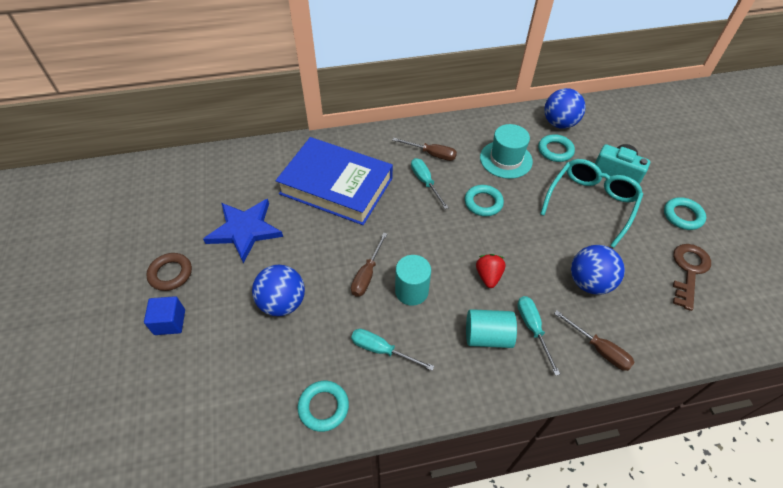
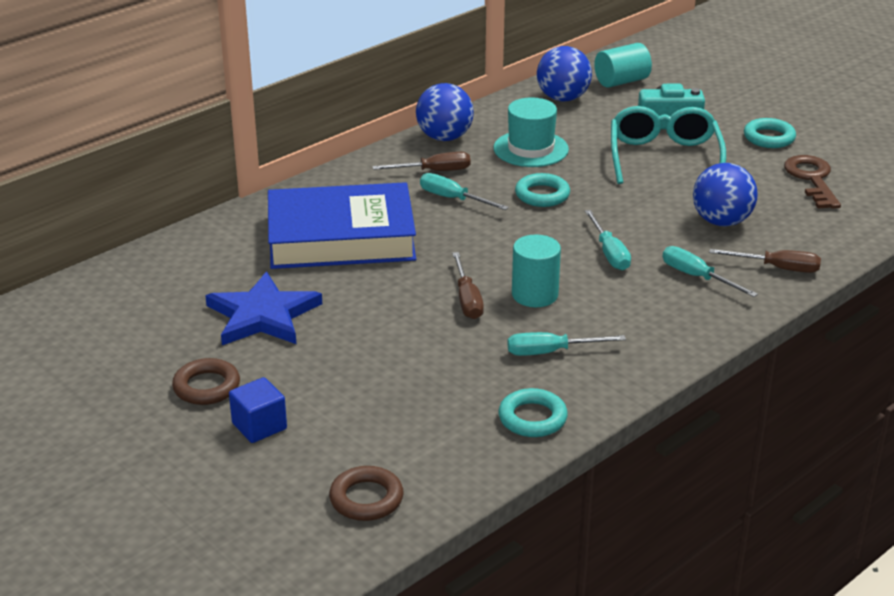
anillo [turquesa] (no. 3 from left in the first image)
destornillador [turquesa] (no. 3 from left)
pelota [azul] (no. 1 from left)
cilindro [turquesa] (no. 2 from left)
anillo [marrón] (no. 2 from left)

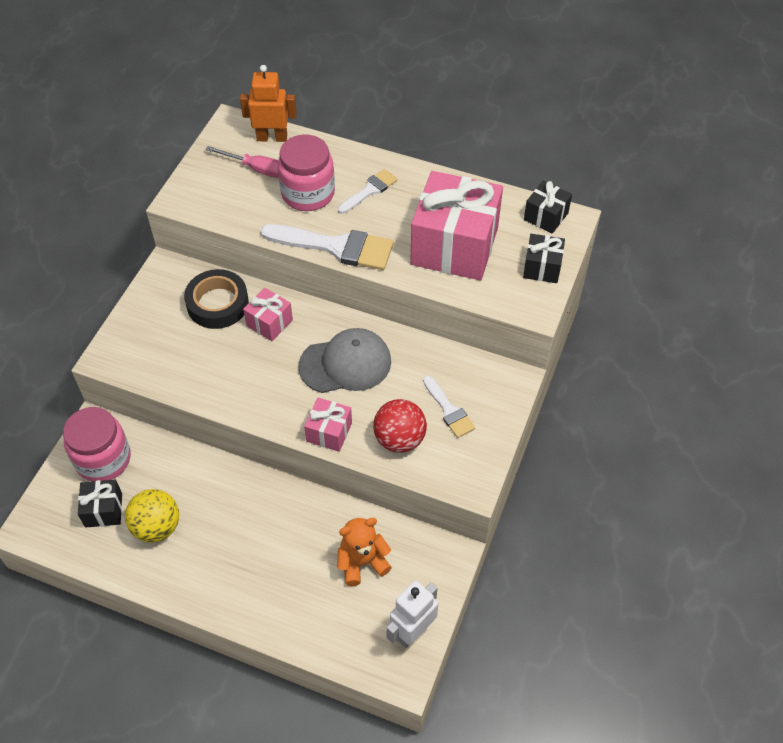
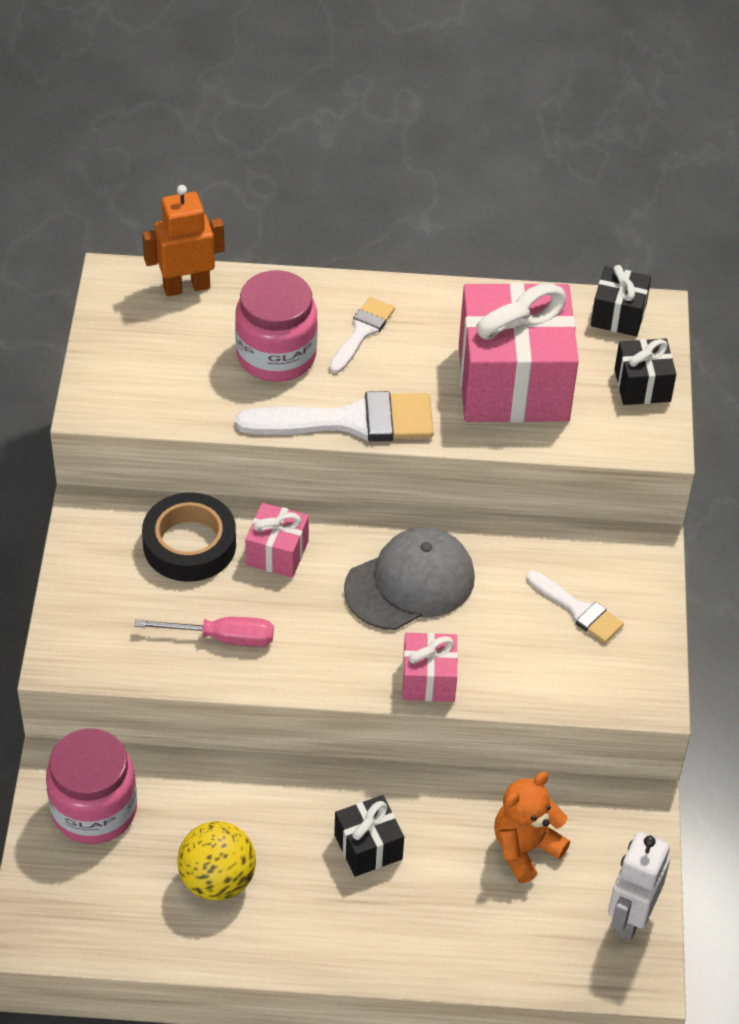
destornillador [rosa]
pelota [rojo]
regalo [negro] (no. 1 from left)

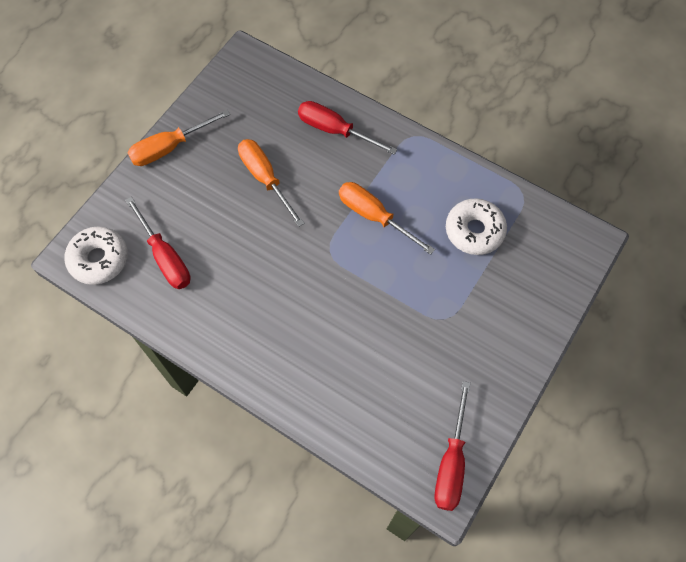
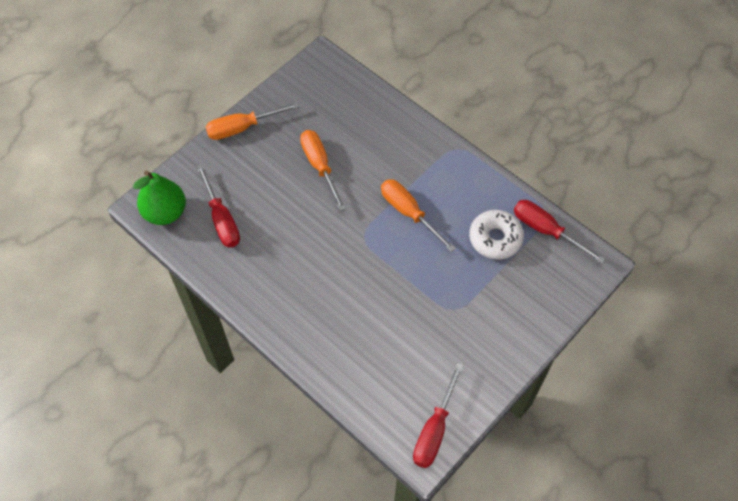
destornillador [rojo] (no. 3 from left)
pera [verde]

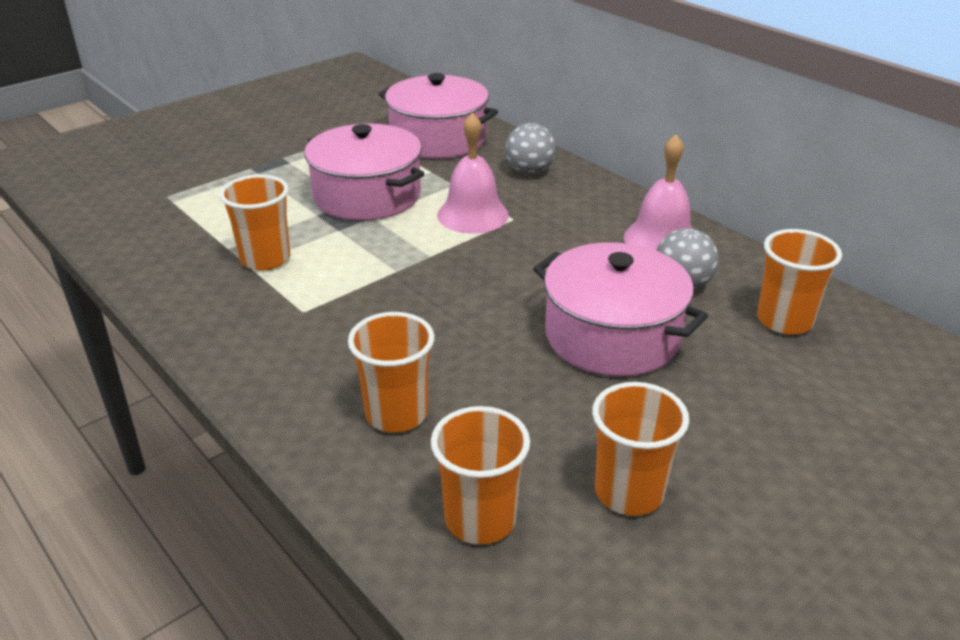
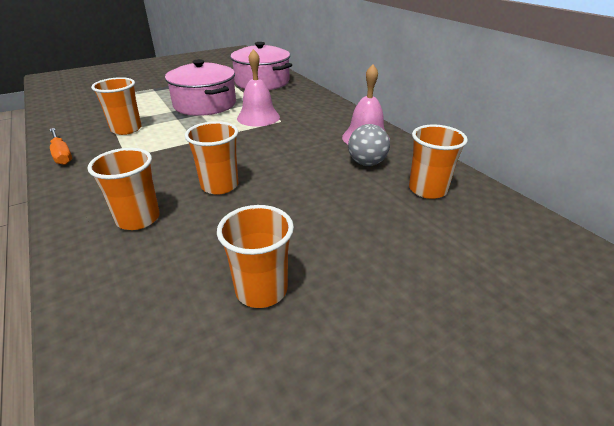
pelota [gris] (no. 1 from left in the first image)
olla [rosa] (no. 3 from left in the first image)
vaso [naranja] (no. 3 from left)
destornillador [naranja]

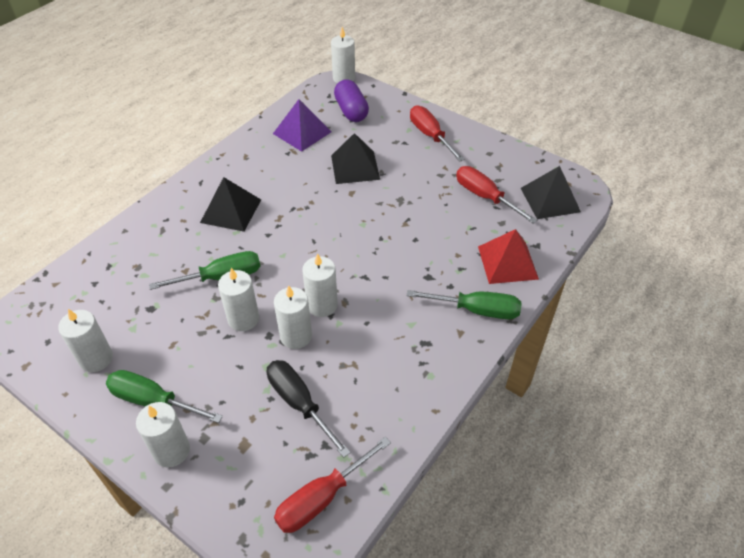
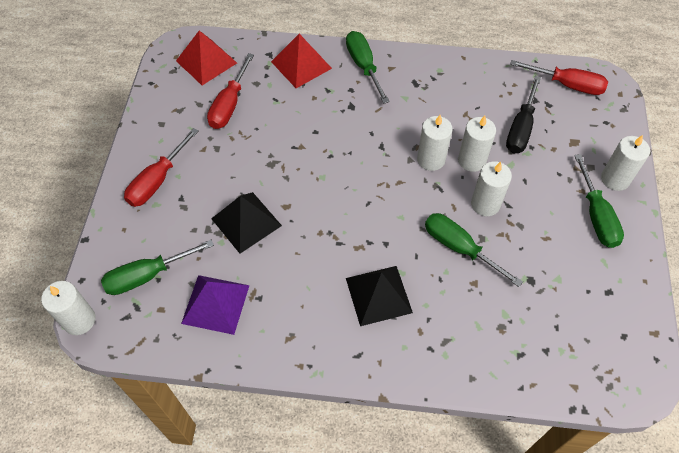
destornillador [verde] (no. 1 from left)
pirámide [rojo] (no. 1 from left)
vela [blanco] (no. 1 from left in the first image)

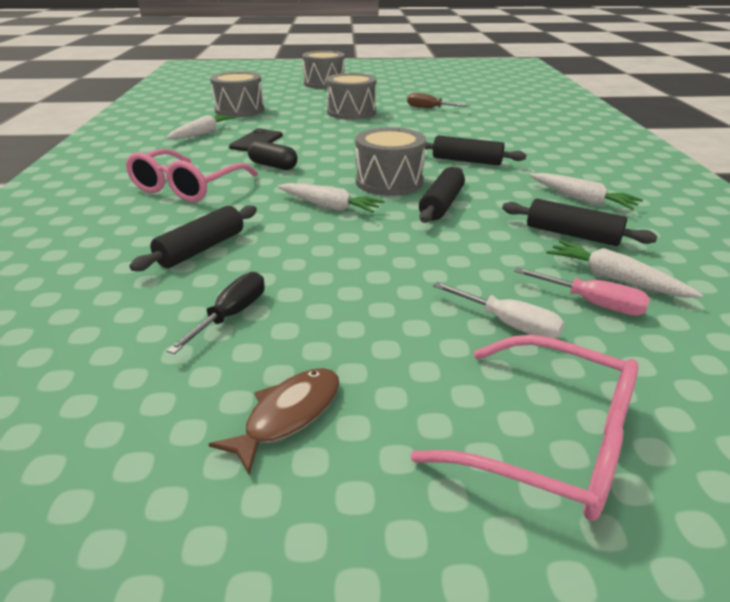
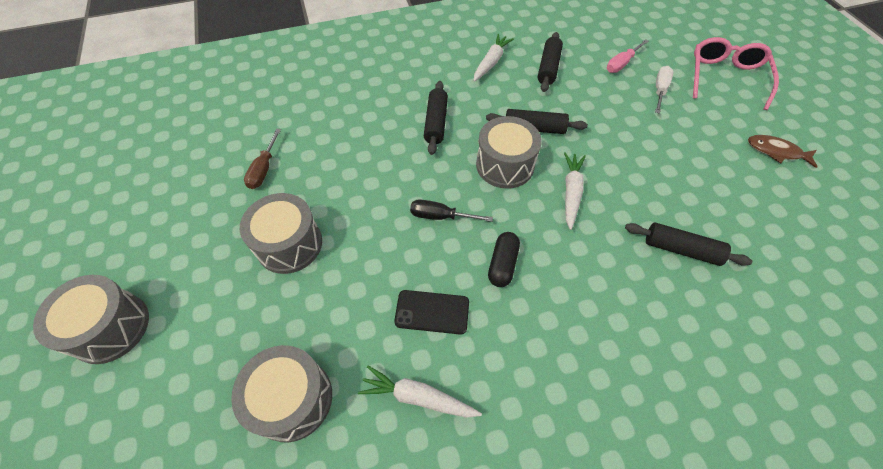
gafas [rosa] (no. 1 from left in the first image)
zanahoria [blanco] (no. 4 from left in the first image)
destornillador [rosa]
destornillador [negro]

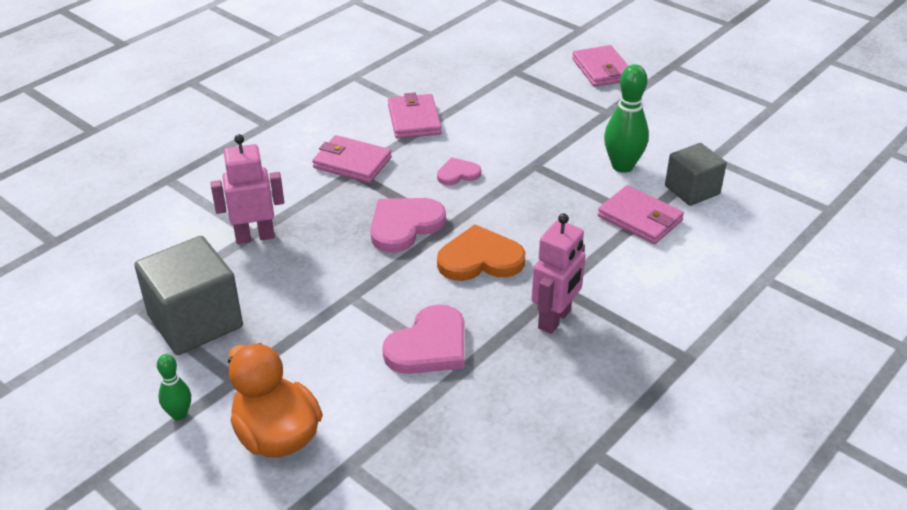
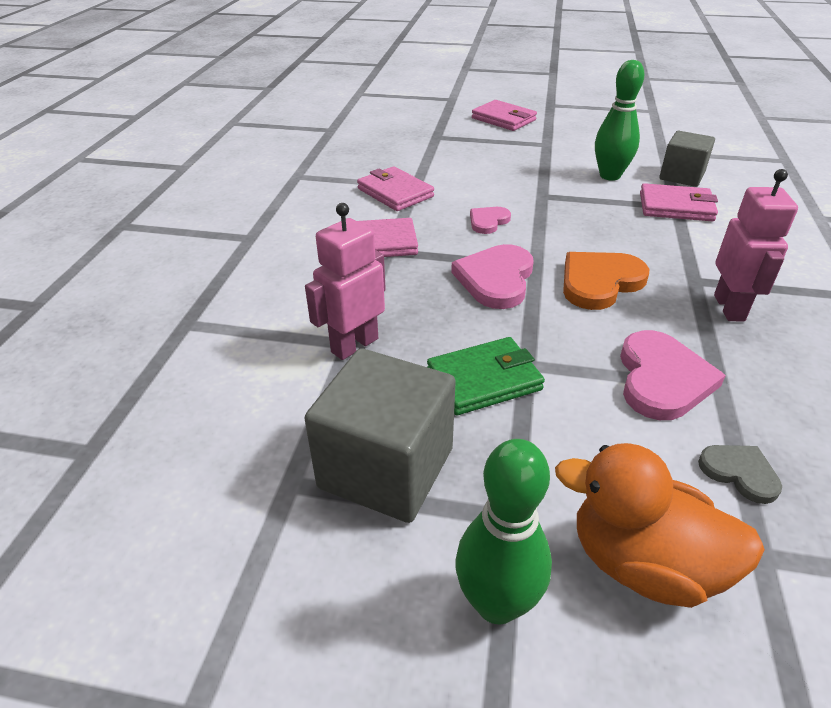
bolo [verde] (no. 1 from left)
cartera [verde]
corazón [gris]

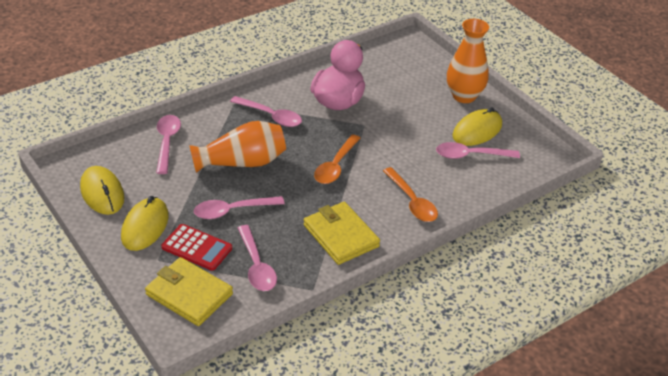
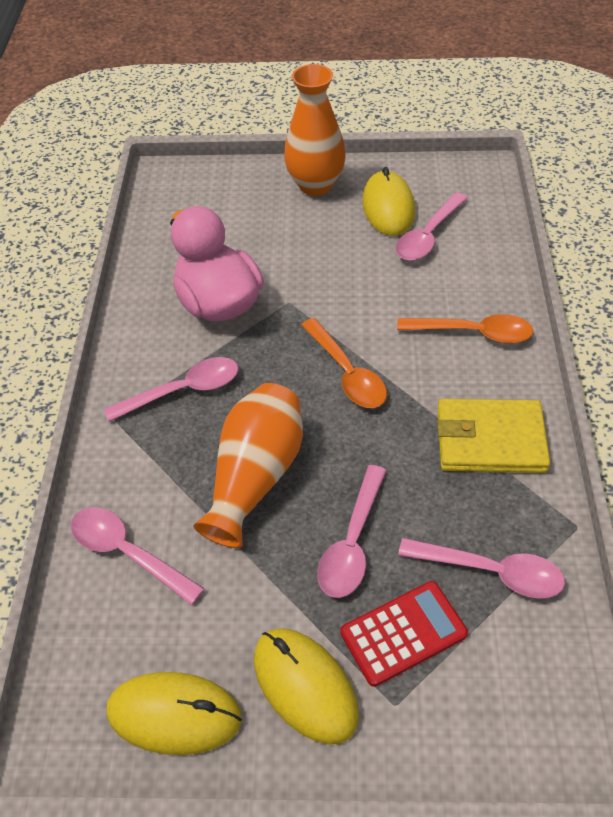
cartera [amarillo] (no. 1 from left in the first image)

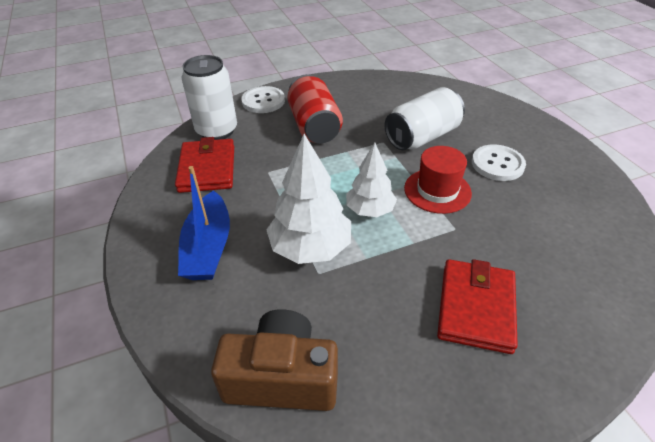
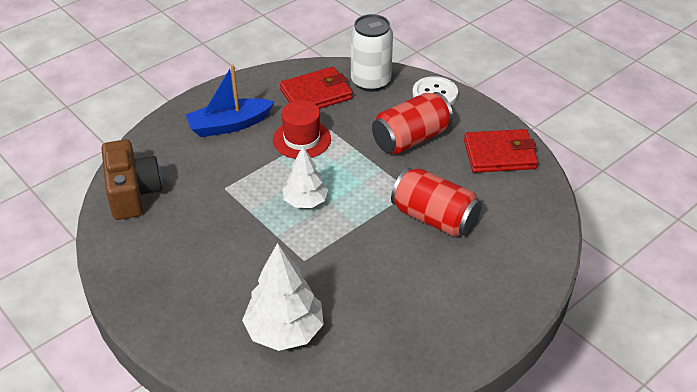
lata [rojo] (no. 2 from left)
árbol [blanco] (no. 1 from left)
botón [blanco] (no. 2 from left in the first image)
sombrero [rojo]
cartera [rojo] (no. 2 from left)

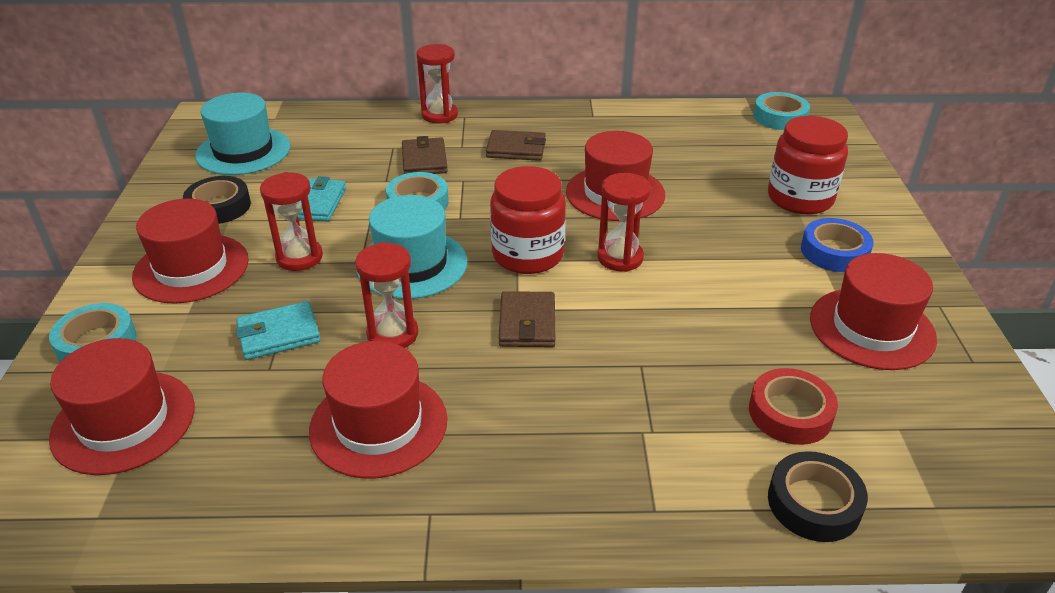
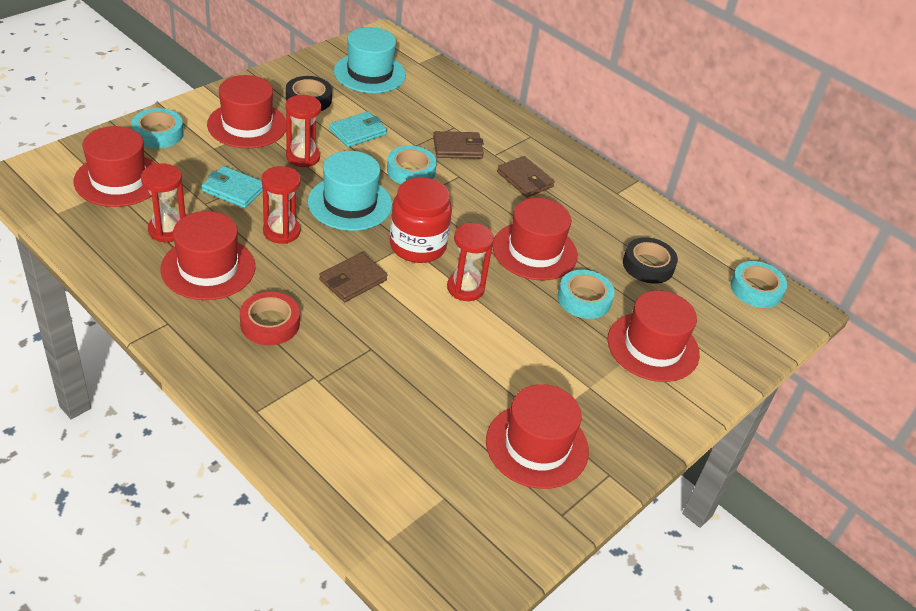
reloj de arena [rojo] (no. 1 from left)
sombrero [rojo] (no. 6 from left)
cartera [marrón] (no. 2 from left)
cinta adhesiva [azul]
cinta adhesiva [rojo]
cinta adhesiva [negro] (no. 2 from left)
cinta adhesiva [turquesa] (no. 3 from left)

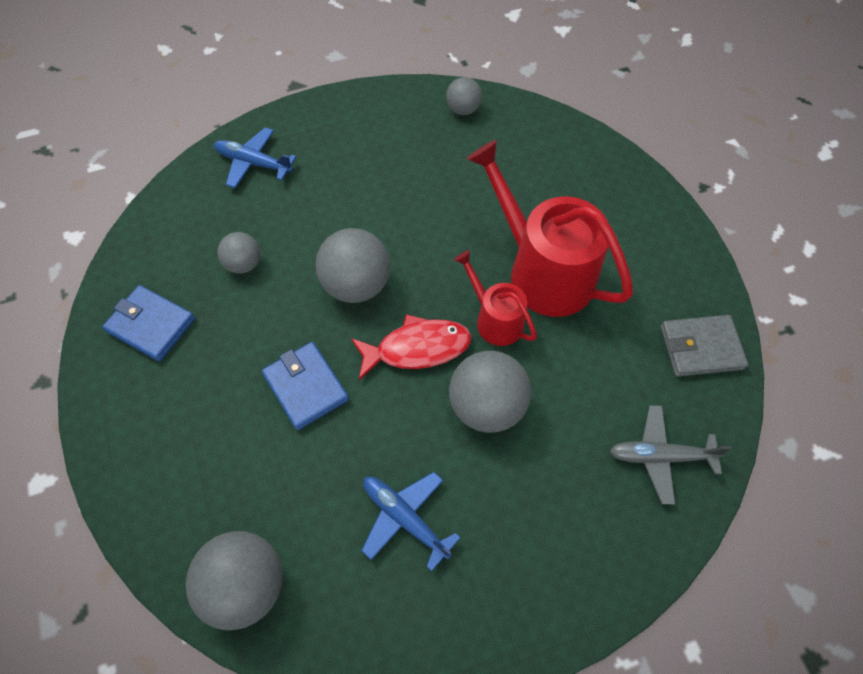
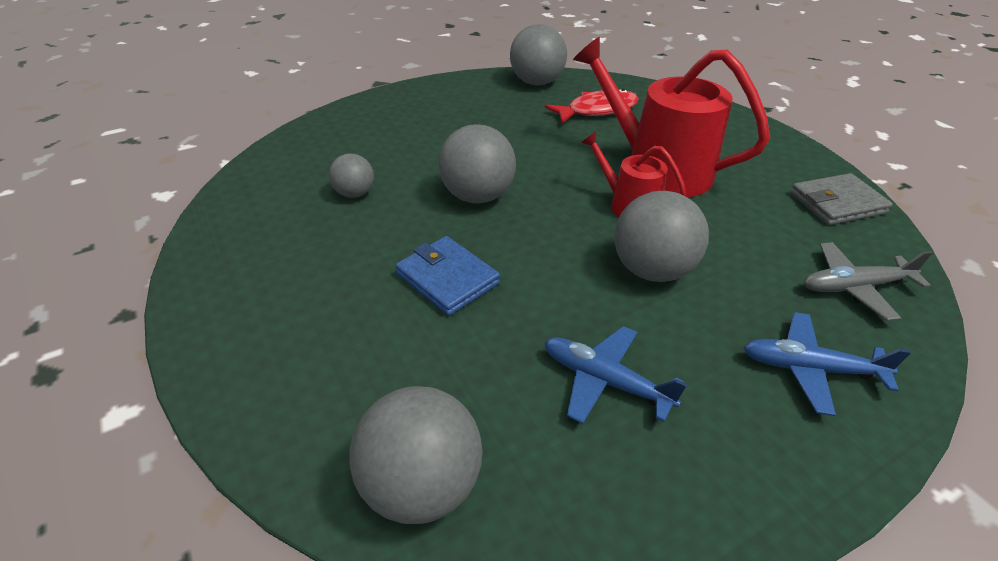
pelota [gris] (no. 4 from left)
avión [azul] (no. 2 from left)
cartera [azul] (no. 1 from left in the first image)
pez [rojo]

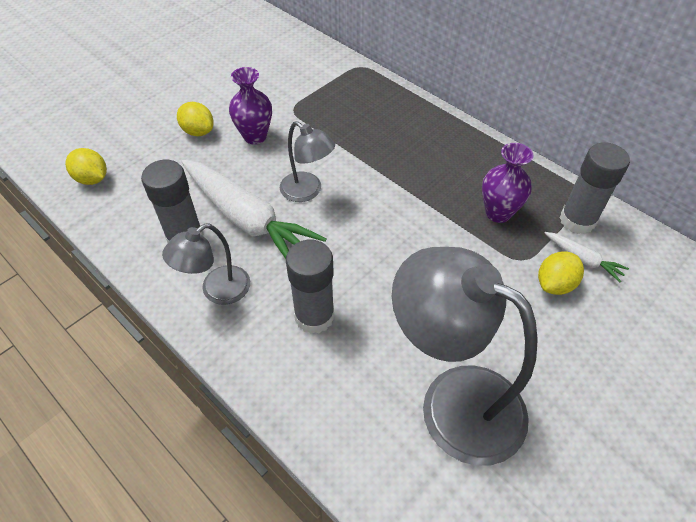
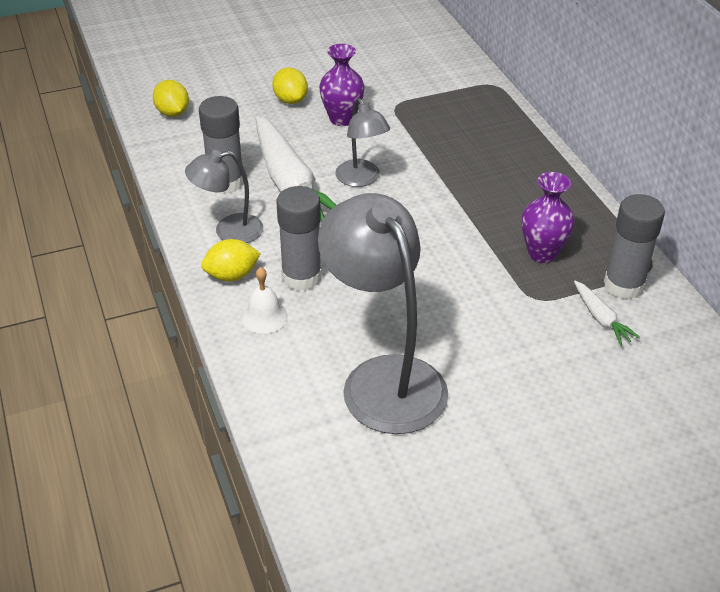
limón [amarillo] (no. 2 from left)
campana [blanco]

